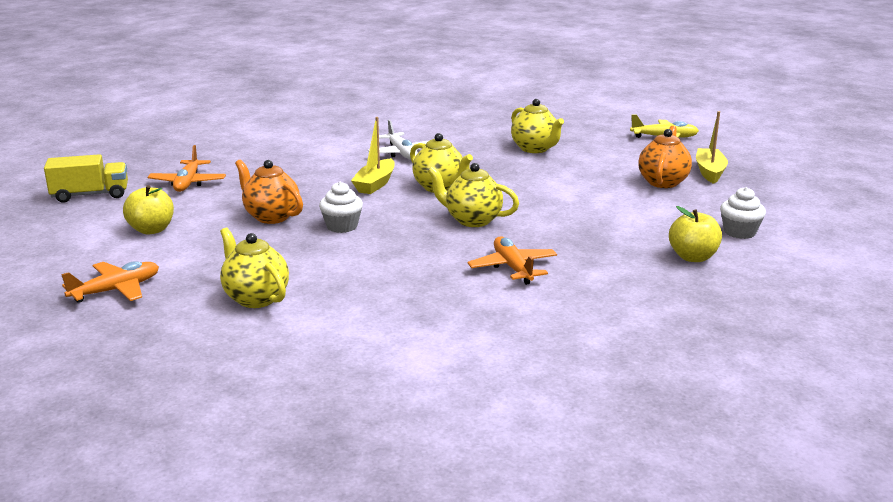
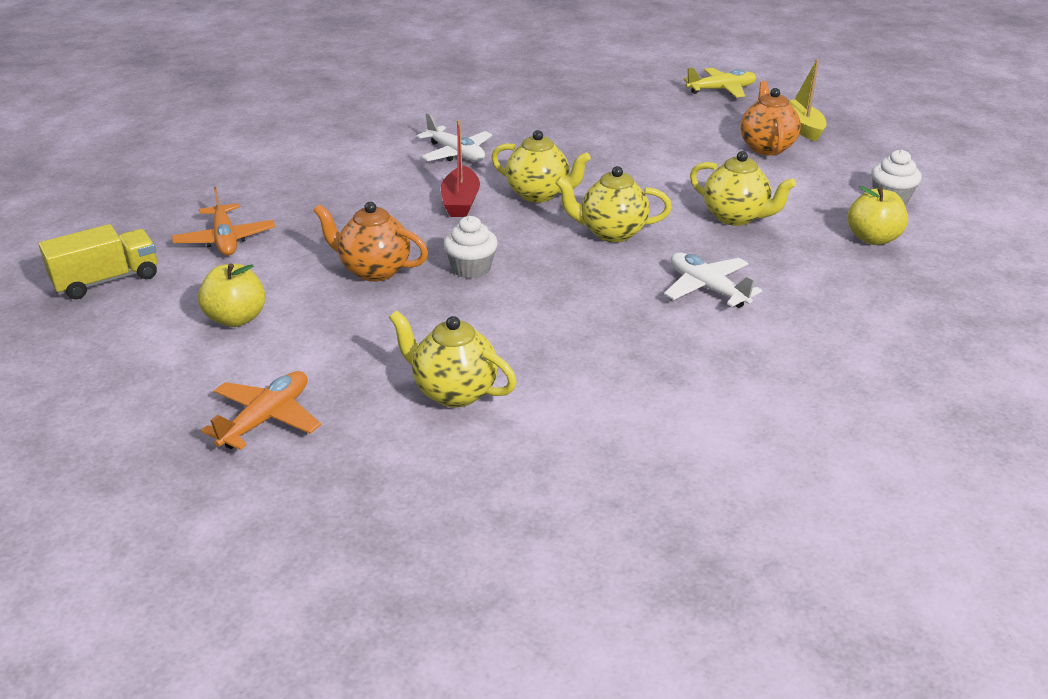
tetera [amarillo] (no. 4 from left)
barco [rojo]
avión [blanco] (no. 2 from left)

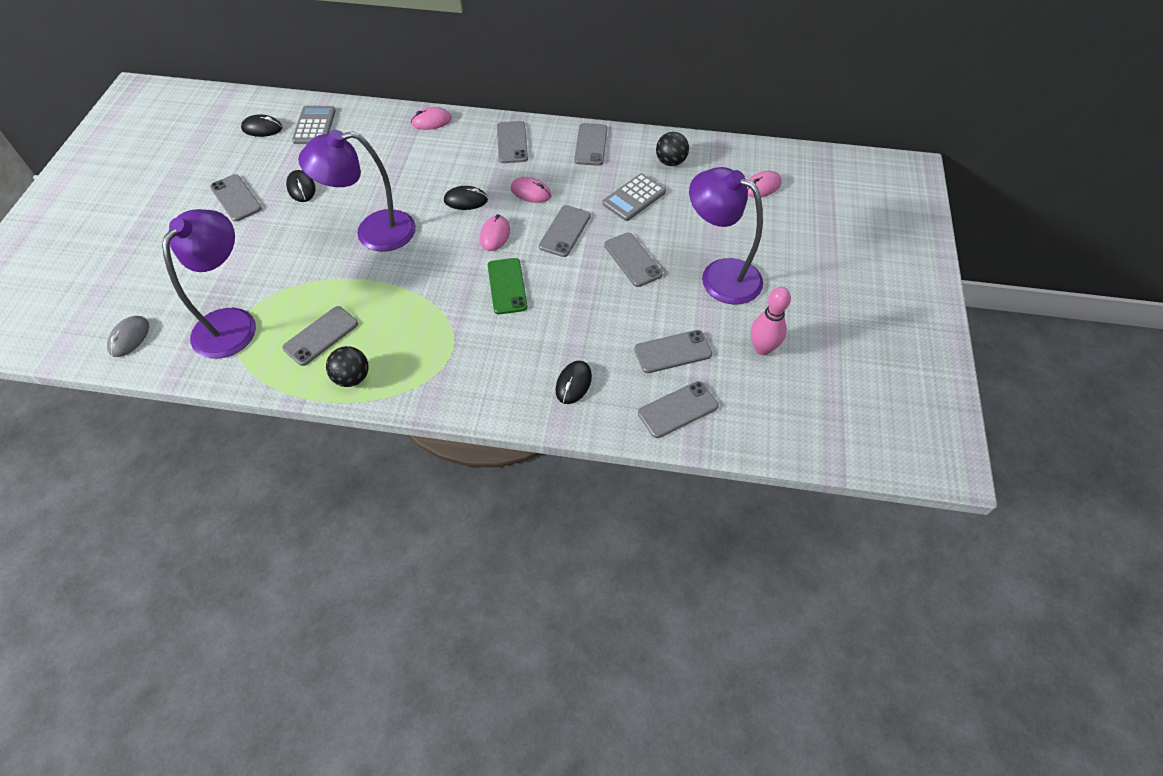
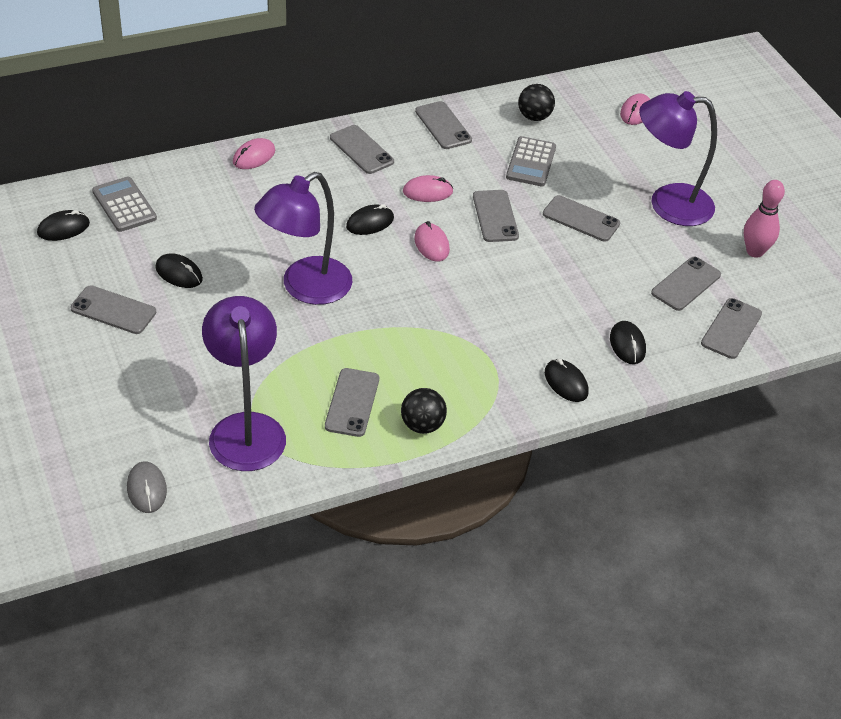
móvil [verde]
ratón [negro] (no. 4 from left)

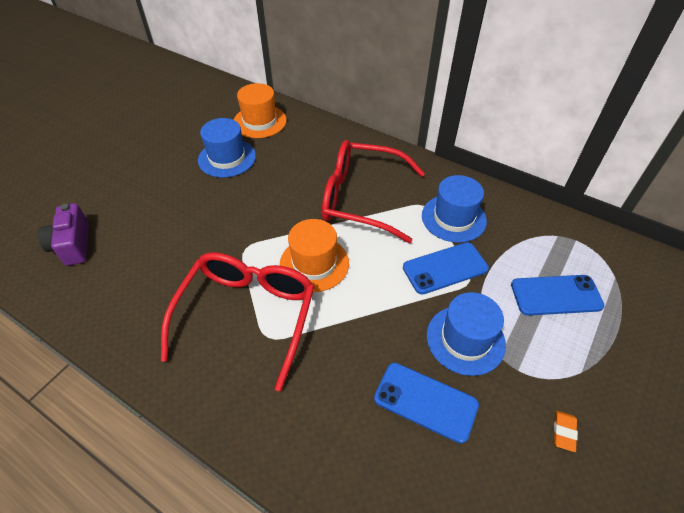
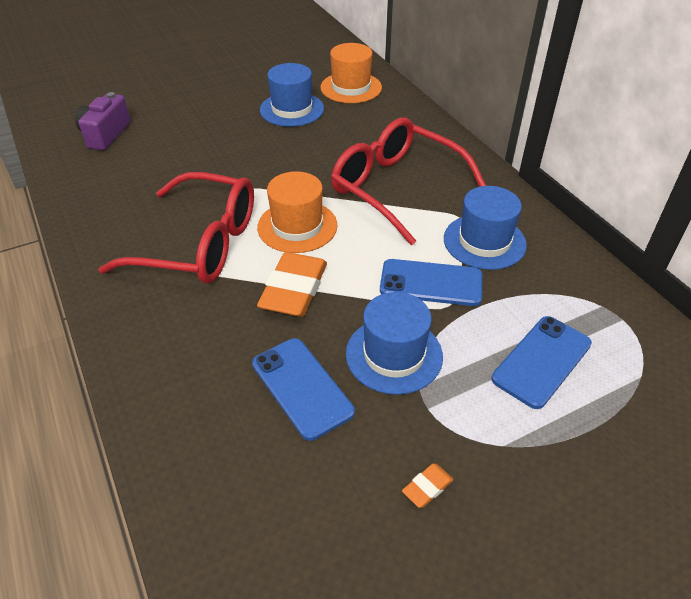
gafas [rojo] (no. 1 from left)
móvil [azul] (no. 3 from left)
goma de borrar [naranja] (no. 1 from left)

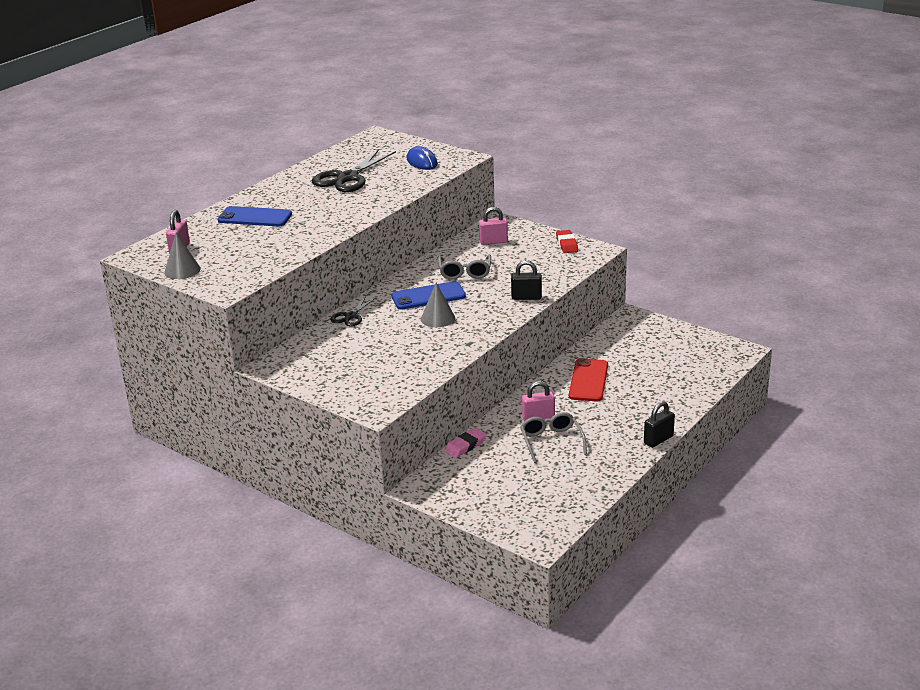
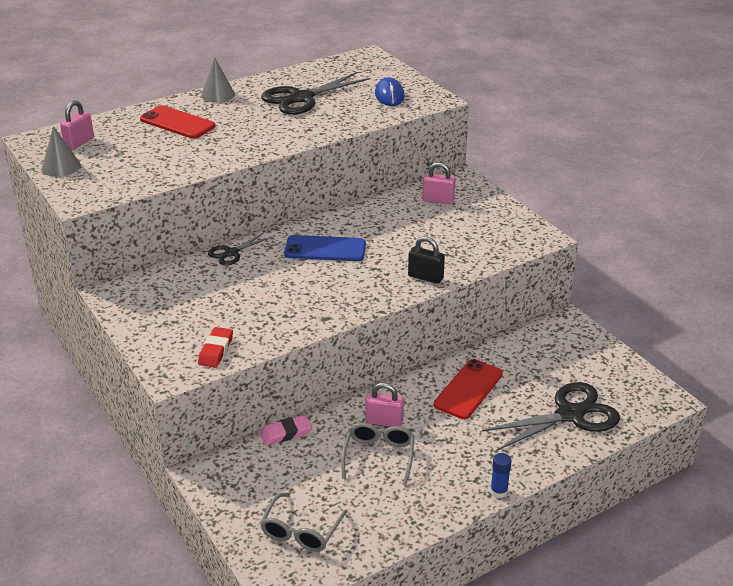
móvil [rojo] (no. 1 from left)
goma de borrar [rojo]
gafas [gris] (no. 1 from left)
cono [gris] (no. 2 from left)
barra de pegamento [azul]
tijeras [negro] (no. 3 from left)

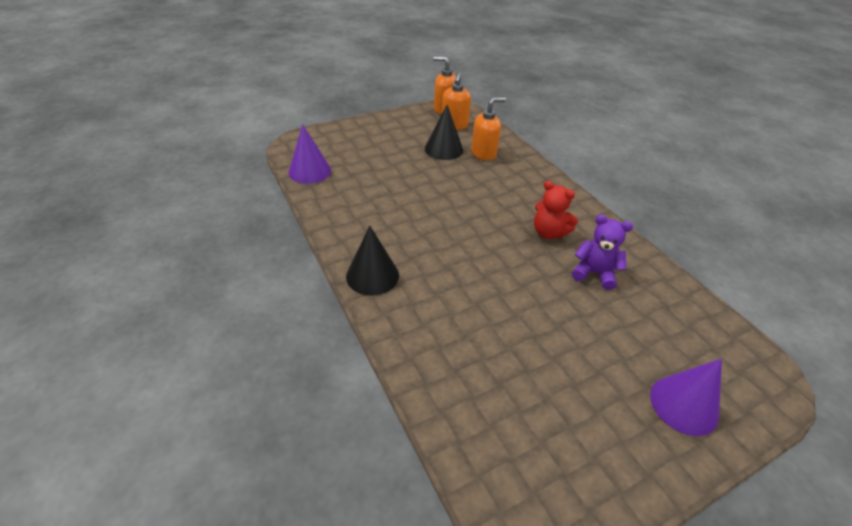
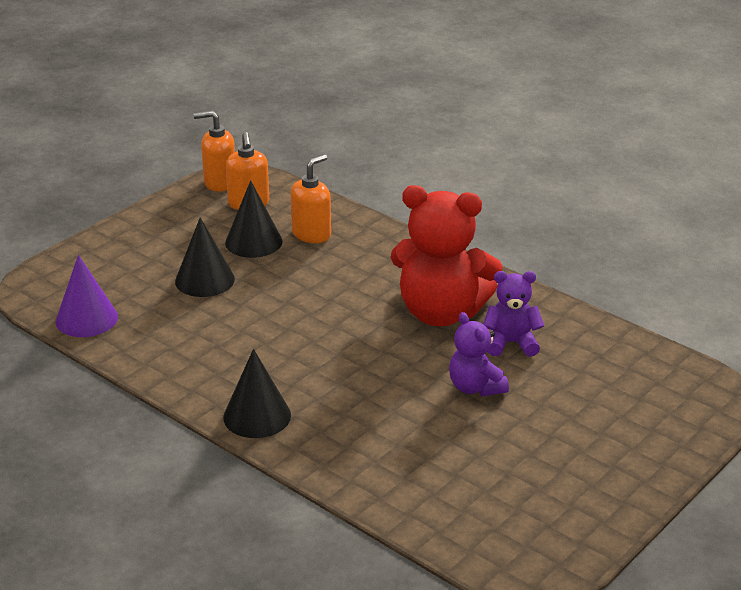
osito [rojo]
cono [morado] (no. 2 from left in the first image)
cono [negro] (no. 1 from left)
osito [morado] (no. 1 from left)

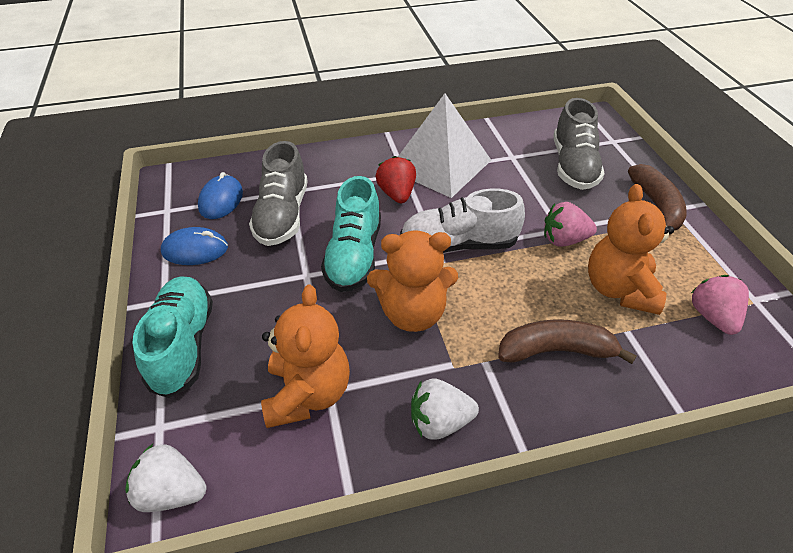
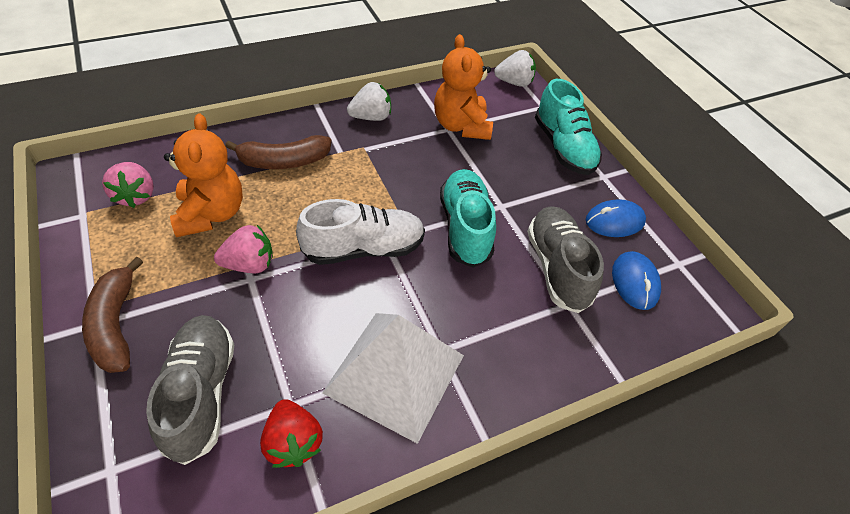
fresa [rojo]
osito [naranja] (no. 2 from left in the first image)

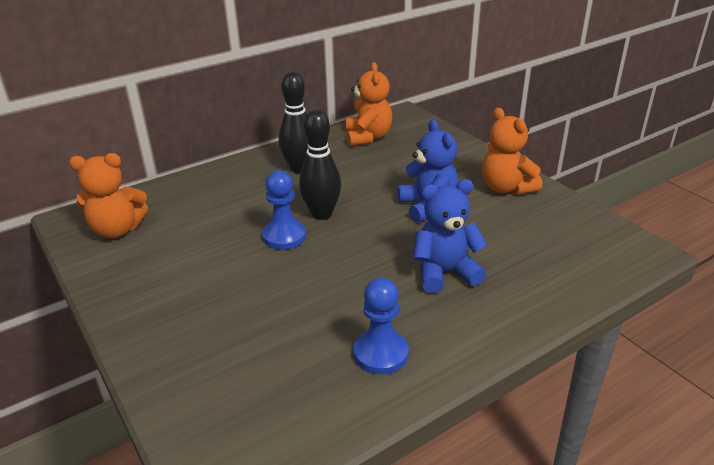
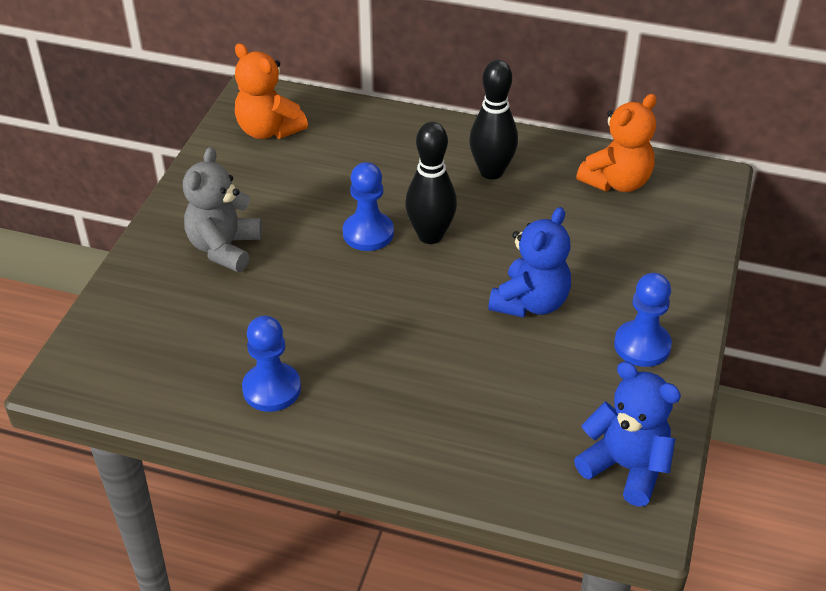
peón [azul] (no. 3 from left)
osito [azul] (no. 2 from left)
osito [gris]

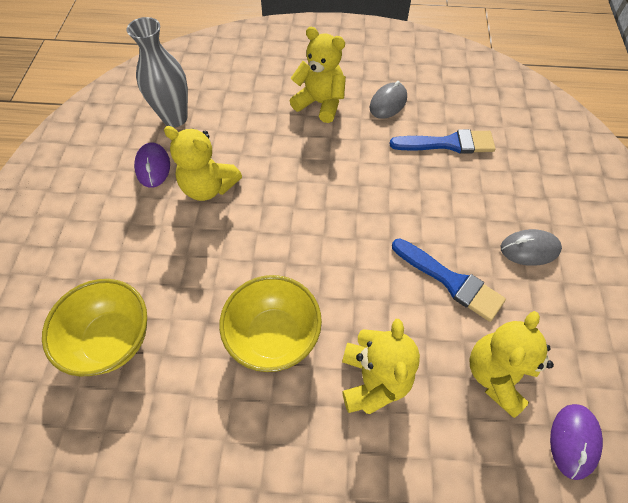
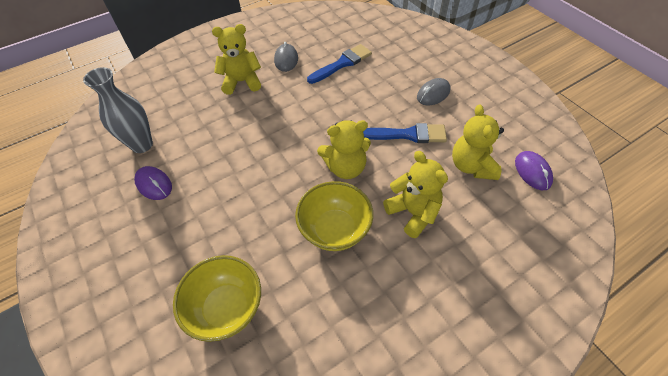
osito [amarillo] (no. 2 from left)

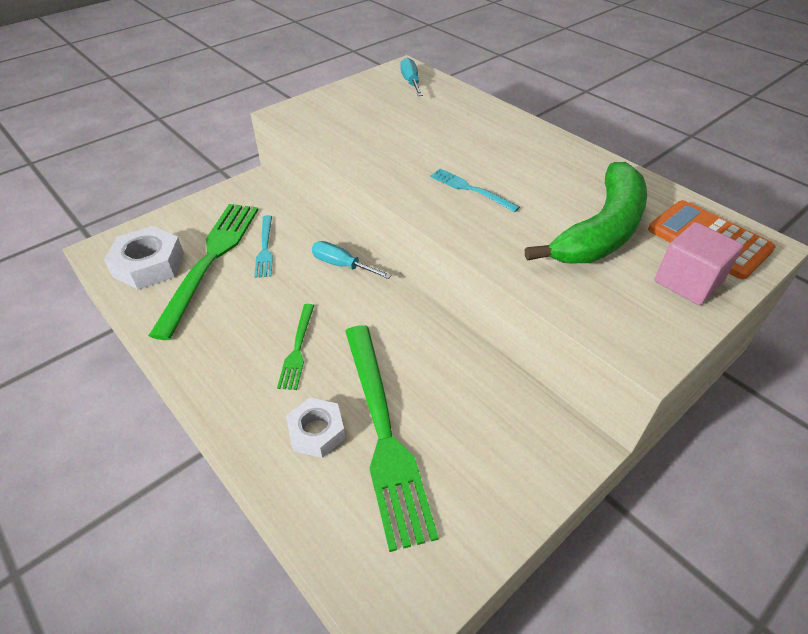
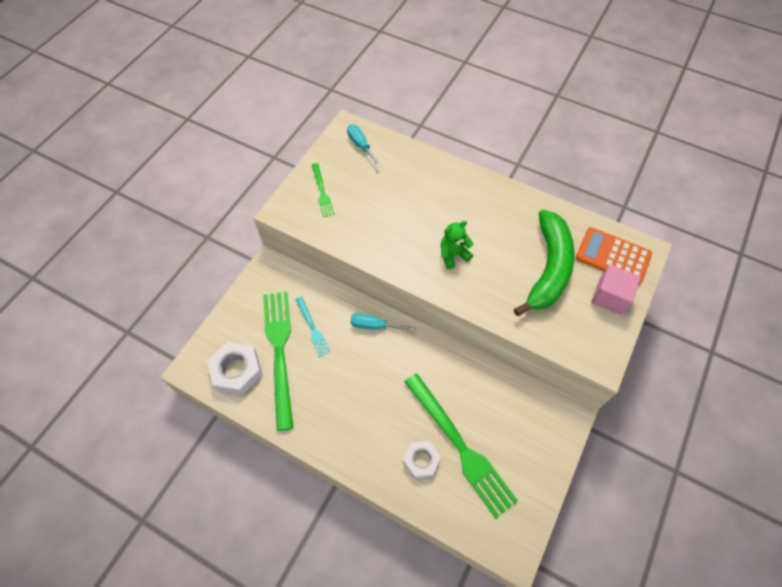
osito [verde]
tenedor [verde] (no. 2 from left)

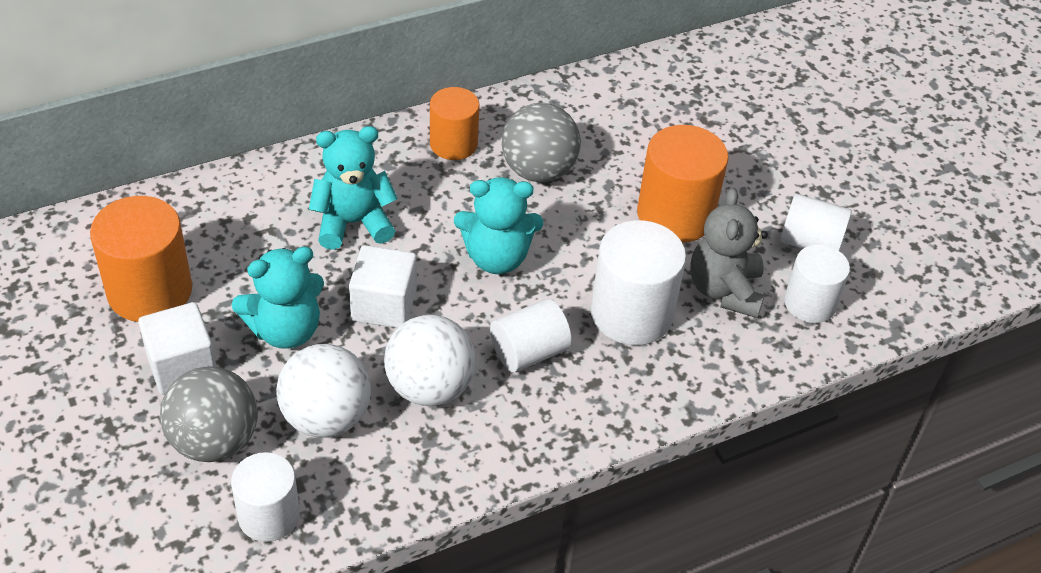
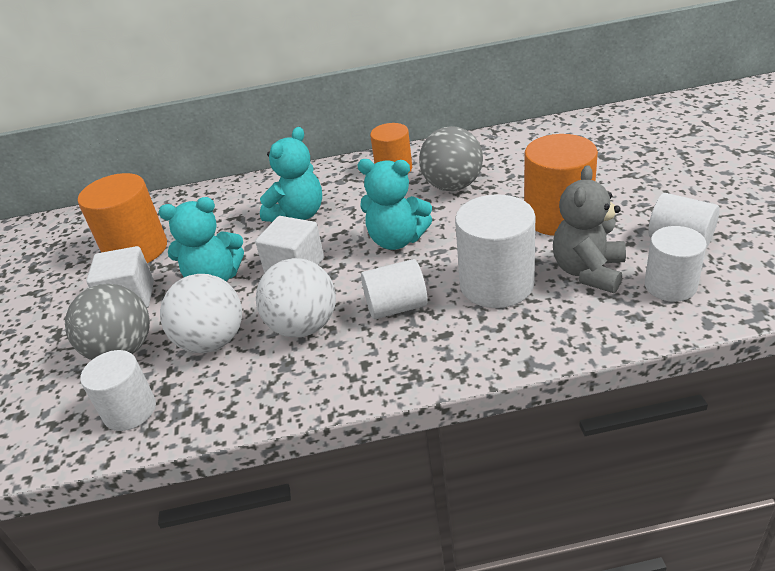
osito [turquesa] (no. 2 from left)

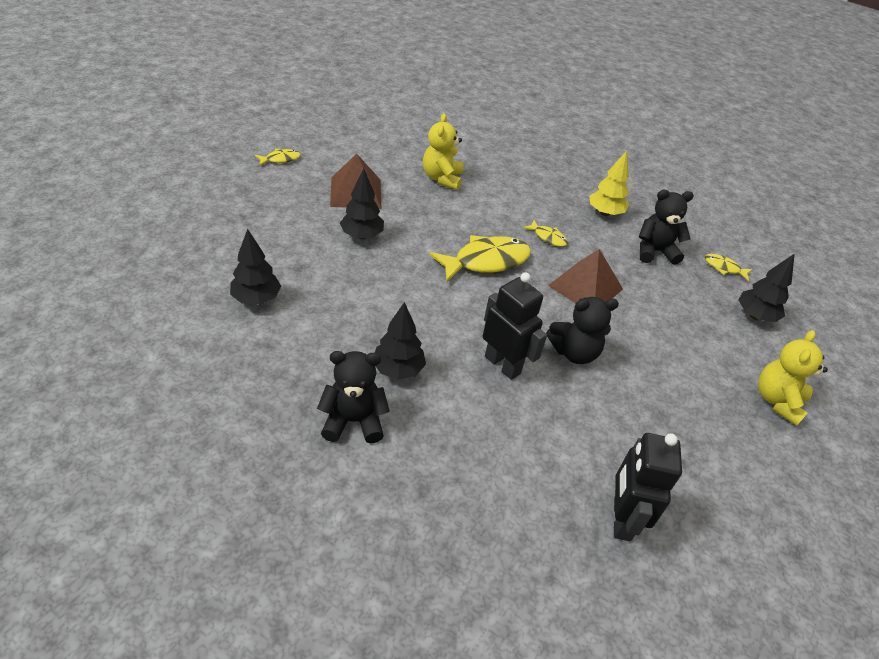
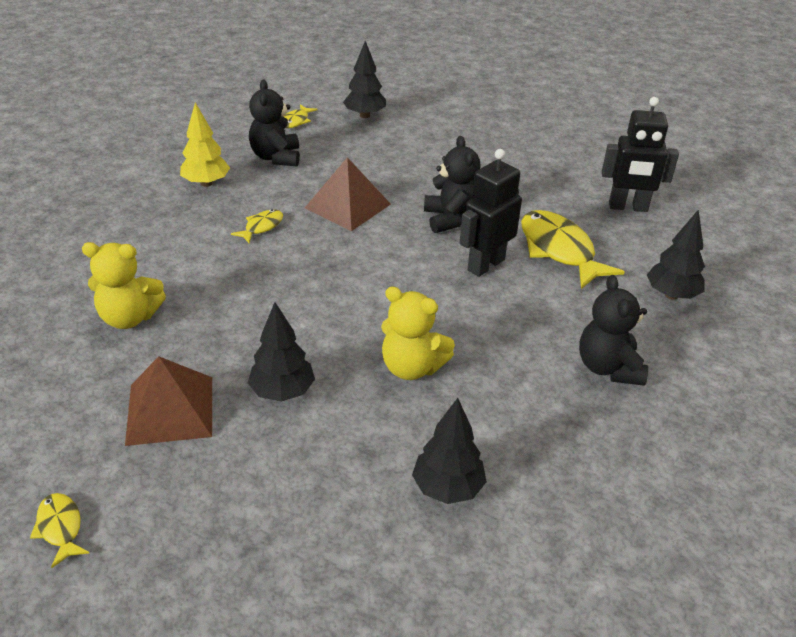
pez [amarillo] (no. 4 from left)
árbol [negro] (no. 4 from left)
osito [amarillo] (no. 2 from left)

